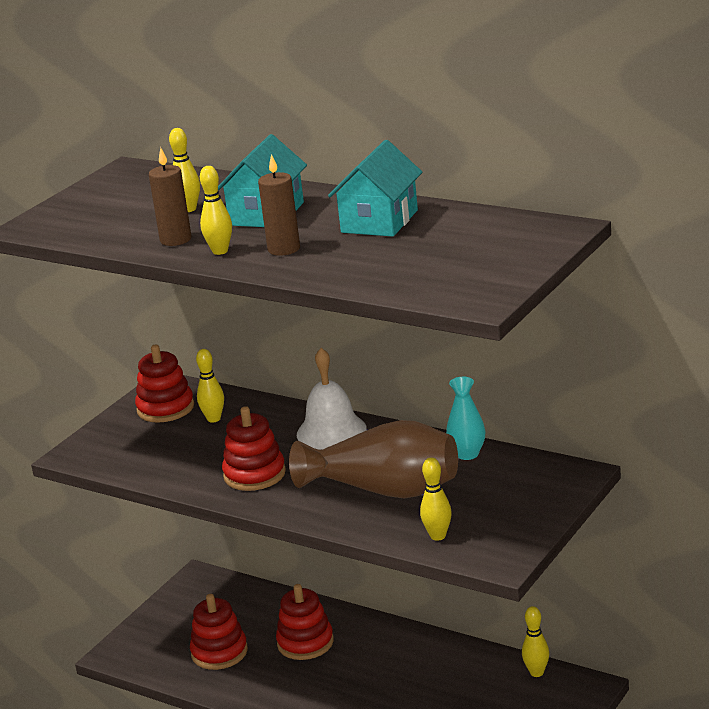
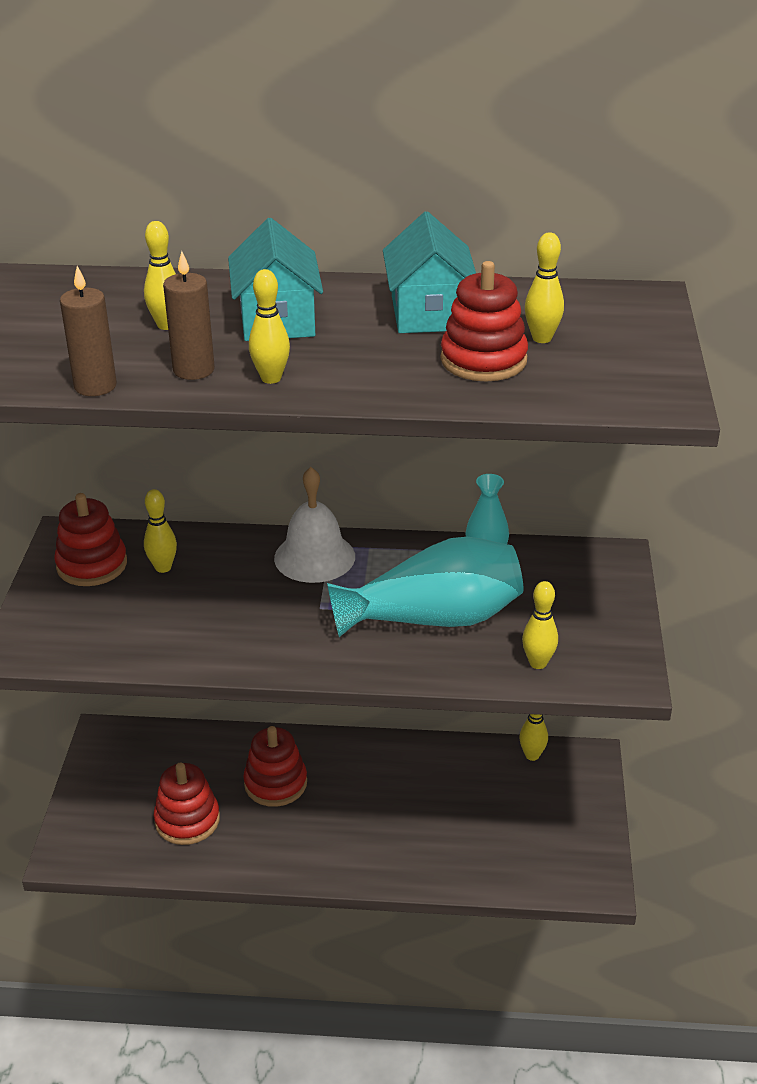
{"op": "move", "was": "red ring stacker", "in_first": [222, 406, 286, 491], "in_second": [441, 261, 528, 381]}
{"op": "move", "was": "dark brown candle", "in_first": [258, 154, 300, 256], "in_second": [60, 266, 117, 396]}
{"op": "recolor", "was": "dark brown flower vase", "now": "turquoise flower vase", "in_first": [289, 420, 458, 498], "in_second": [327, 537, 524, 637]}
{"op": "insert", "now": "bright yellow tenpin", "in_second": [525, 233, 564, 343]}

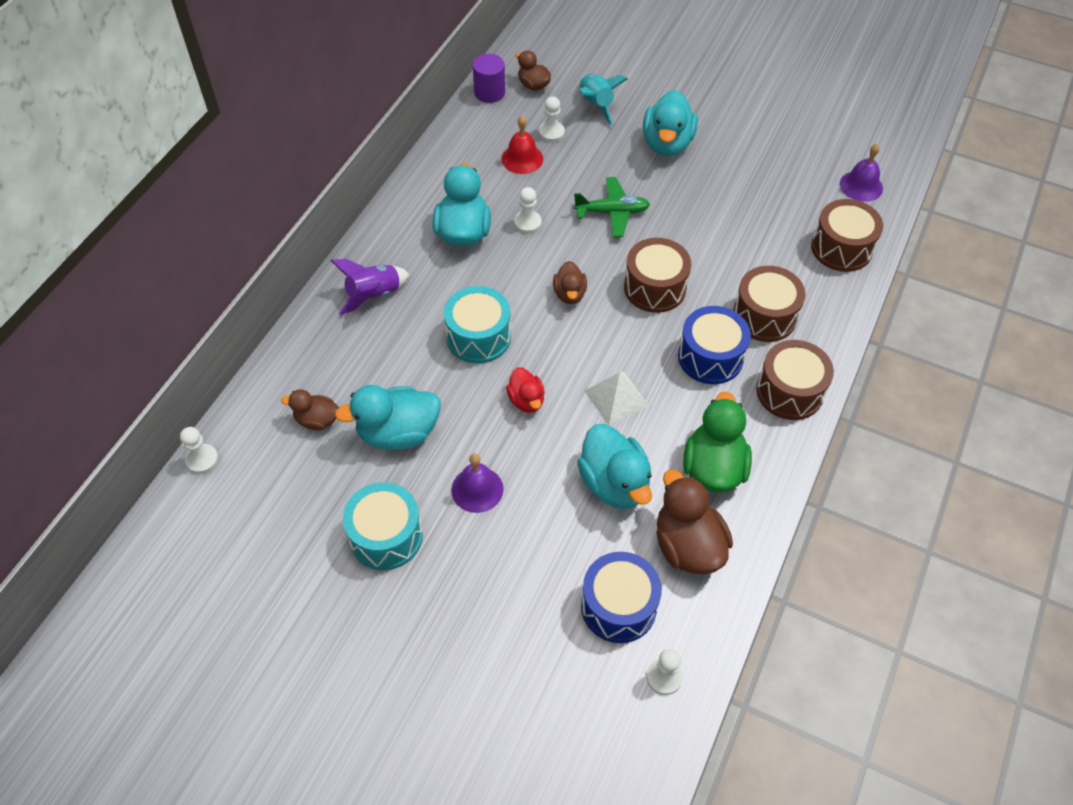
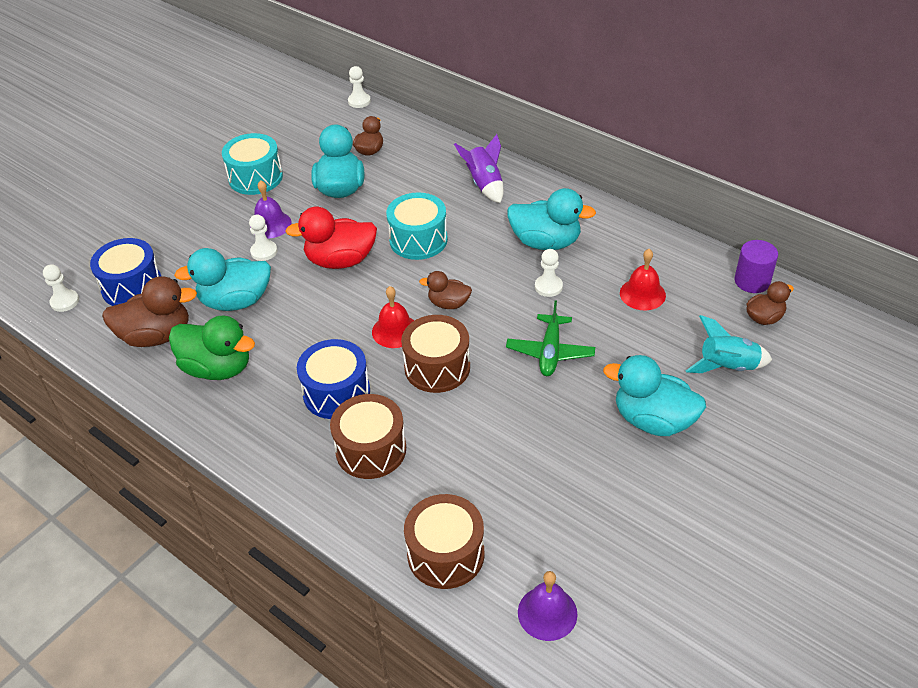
{"op": "resize", "was": "red duck", "in_first": [506, 367, 545, 413], "in_second": [285, 207, 377, 269], "ratio": 1.76}
{"op": "move", "was": "white game pawn", "in_first": [539, 96, 565, 142], "in_second": [249, 215, 278, 261]}
{"op": "delete", "was": "white pyramid", "in_first": [585, 372, 649, 425]}
{"op": "delete", "was": "dark brown toy drum", "in_first": [756, 340, 834, 420]}
{"op": "insert", "now": "red hand bell", "in_second": [372, 286, 414, 348]}

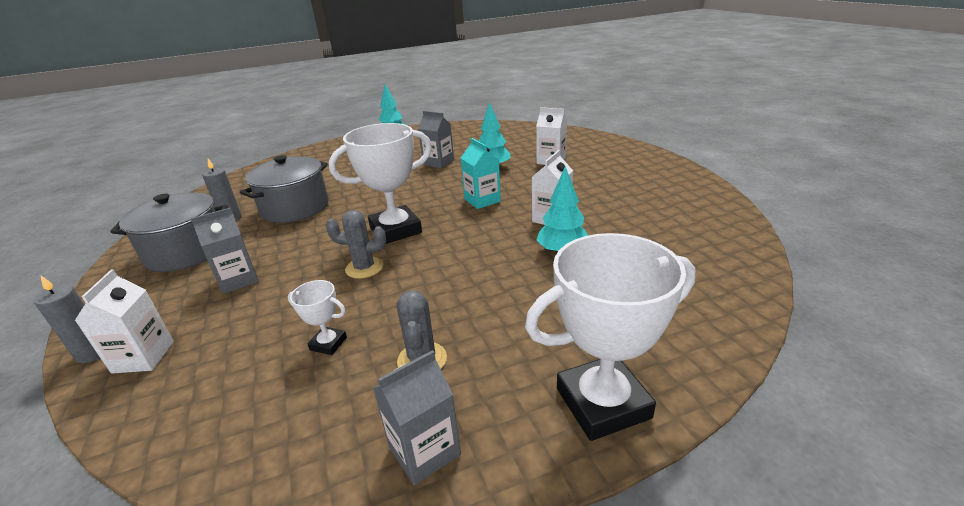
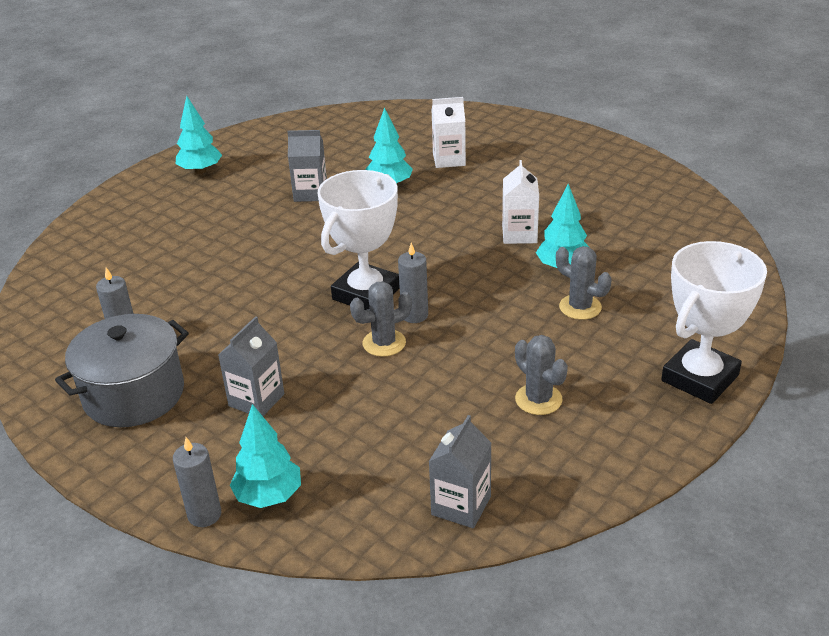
{"op": "replace", "was": "white juice carton", "now": "turquoise toy tree", "in_first": [75, 269, 174, 374], "in_second": [230, 404, 301, 508]}
{"op": "delete", "was": "ash-grey pot", "in_first": [240, 155, 328, 223]}
{"op": "delete", "was": "white award cup", "in_first": [288, 280, 347, 355]}
{"op": "move", "was": "ash-grey juice carton", "in_first": [373, 350, 461, 486], "in_second": [429, 415, 492, 528]}
{"op": "delete", "was": "turquoise juice carton", "in_first": [461, 138, 501, 209]}
{"op": "insert", "now": "ash-grey candle", "in_second": [398, 242, 428, 323]}
{"op": "insert", "now": "ash-grey cactus", "in_second": [556, 246, 612, 320]}

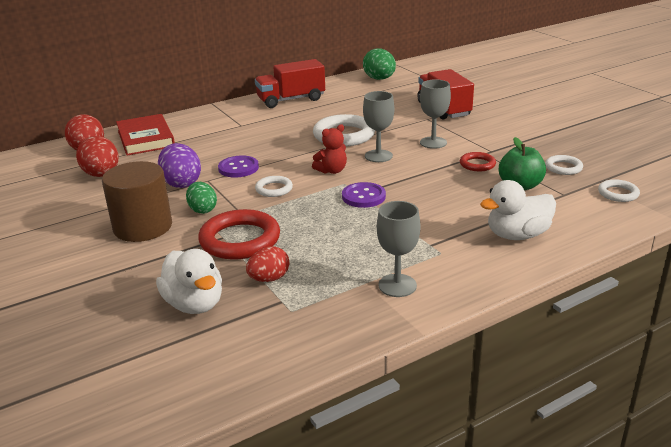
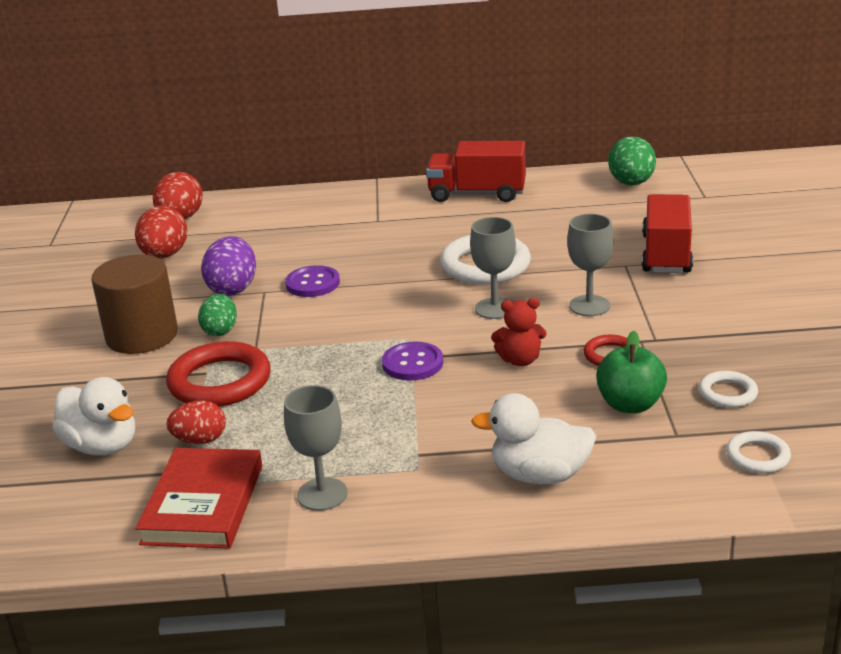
{"op": "move", "was": "red hardcover", "in_first": [116, 114, 175, 156], "in_second": [135, 448, 262, 549]}
{"op": "rotate", "was": "white duck", "in_first": [156, 249, 222, 314], "in_second": [52, 377, 135, 455], "clockwise": -45}
{"op": "delete", "was": "white torus", "in_first": [255, 176, 293, 197]}
{"op": "move", "was": "red teddy", "in_first": [312, 124, 347, 174], "in_second": [491, 298, 546, 366]}

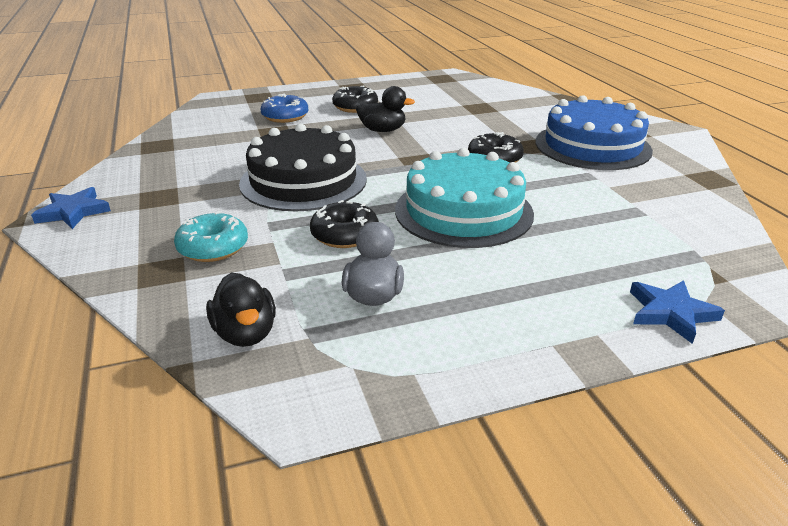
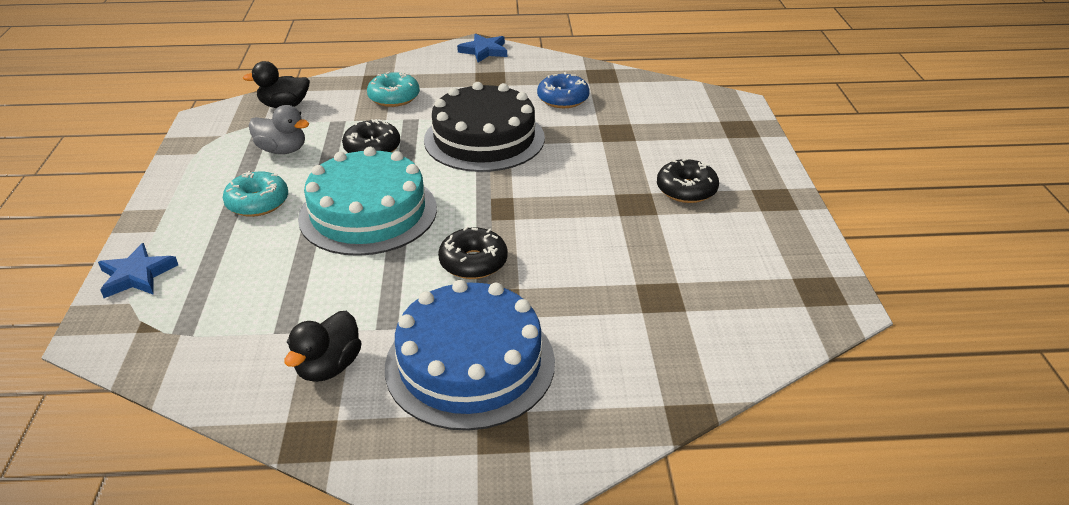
{"op": "move", "was": "royal blue doughnut", "in_first": [260, 94, 309, 123], "in_second": [537, 72, 590, 108]}
{"op": "move", "was": "jet-black duck", "in_first": [356, 86, 415, 132], "in_second": [284, 311, 362, 382]}
{"op": "insert", "now": "turquoise doughnut", "in_second": [223, 171, 288, 217]}

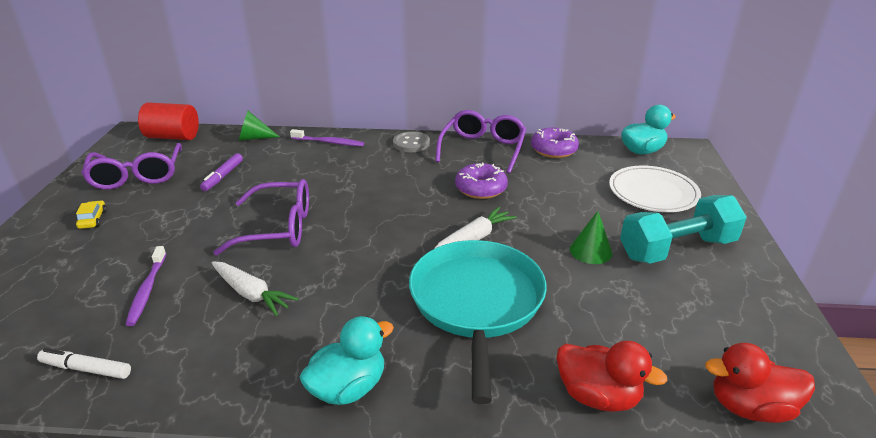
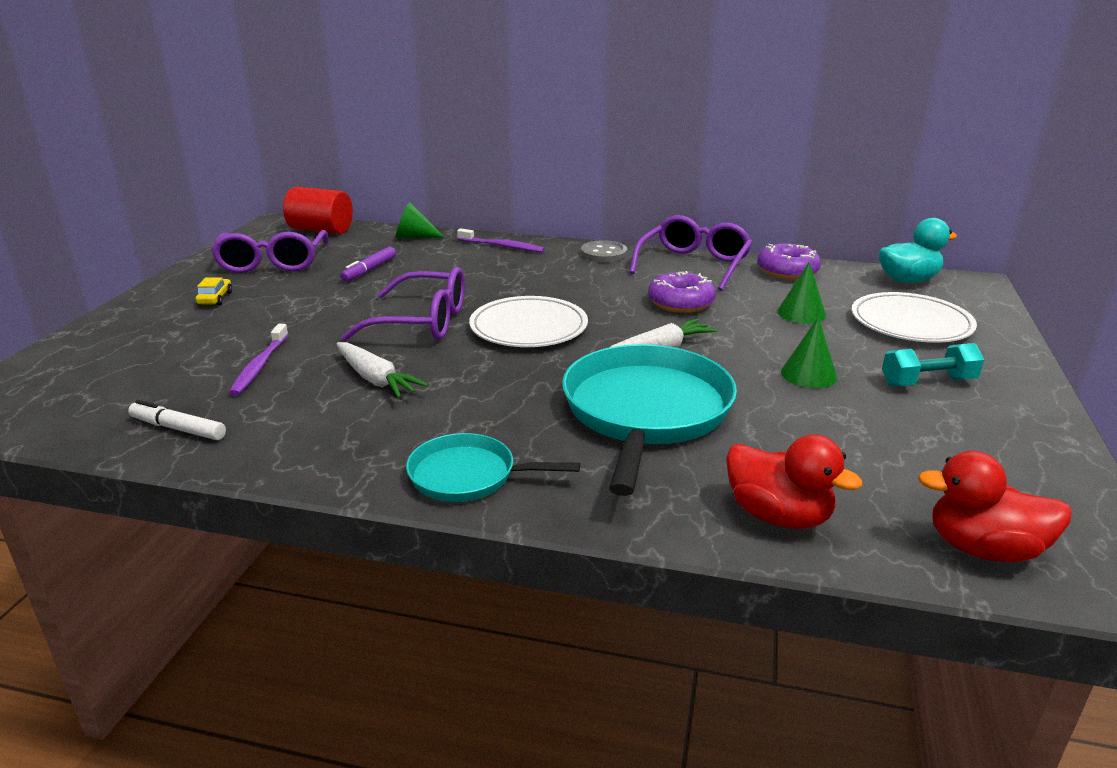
{"op": "replace", "was": "turquoise duck", "now": "turquoise skillet", "in_first": [300, 316, 394, 405], "in_second": [406, 433, 580, 502]}
{"op": "resize", "was": "turquoise hand weight", "in_first": [620, 195, 747, 264], "in_second": [882, 343, 984, 386], "ratio": 0.58}
{"op": "insert", "now": "white dinner plate", "in_second": [469, 296, 588, 347]}
{"op": "insert", "now": "emerald cone", "in_second": [777, 262, 826, 324]}

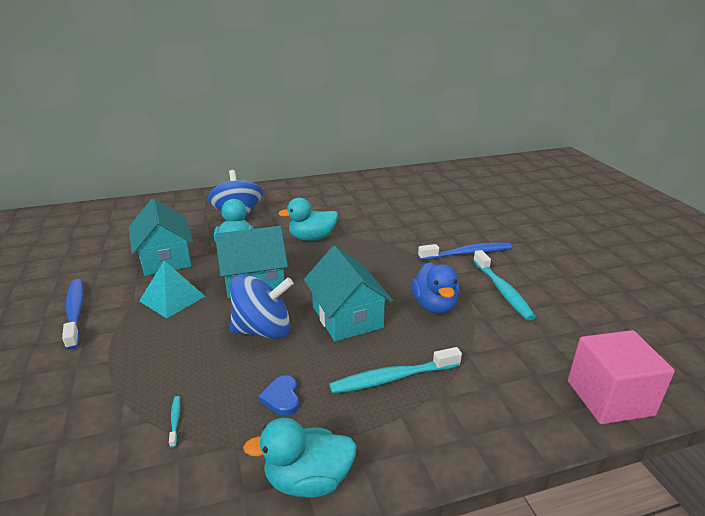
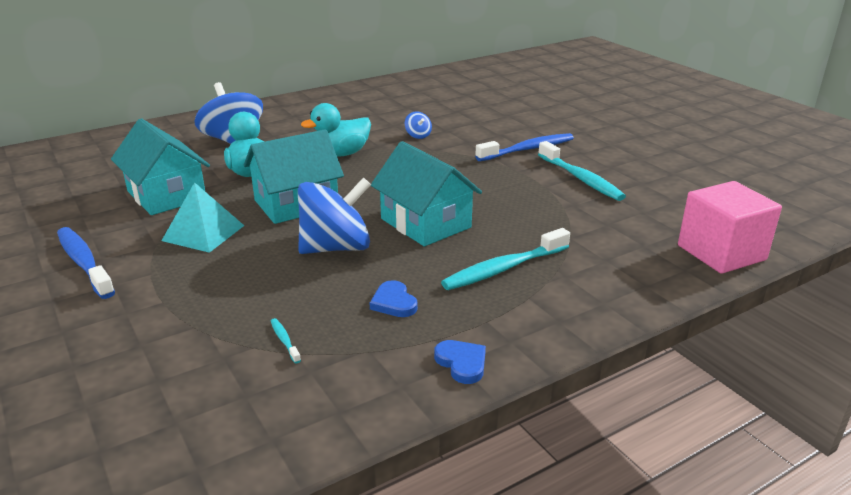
{"op": "replace", "was": "turquoise duck", "now": "royal blue heart shape", "in_first": [243, 418, 357, 498], "in_second": [434, 340, 486, 384]}
{"op": "delete", "was": "royal blue duck", "in_first": [411, 262, 460, 314]}
{"op": "insert", "now": "royal blue spinning top", "in_second": [405, 111, 432, 139]}

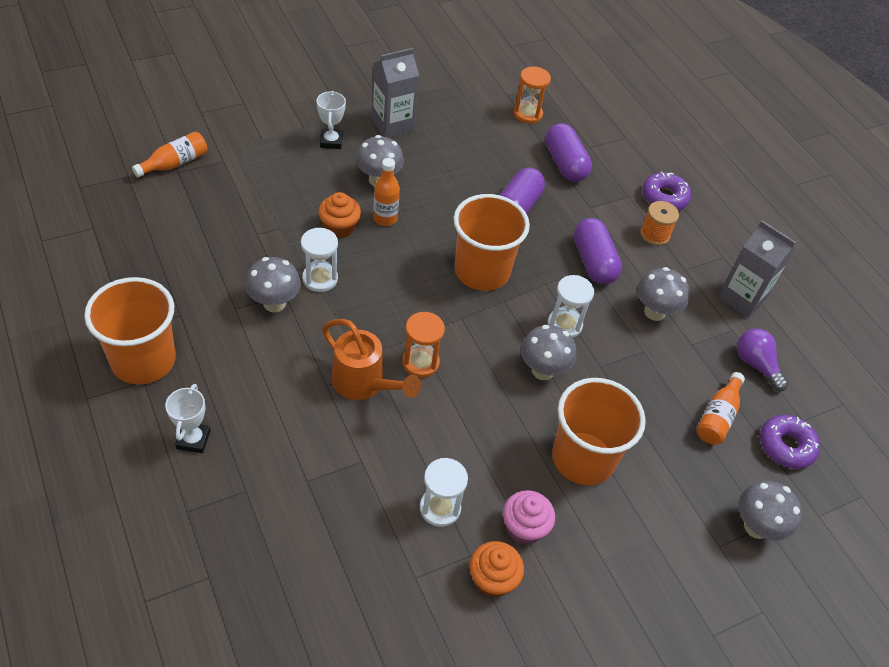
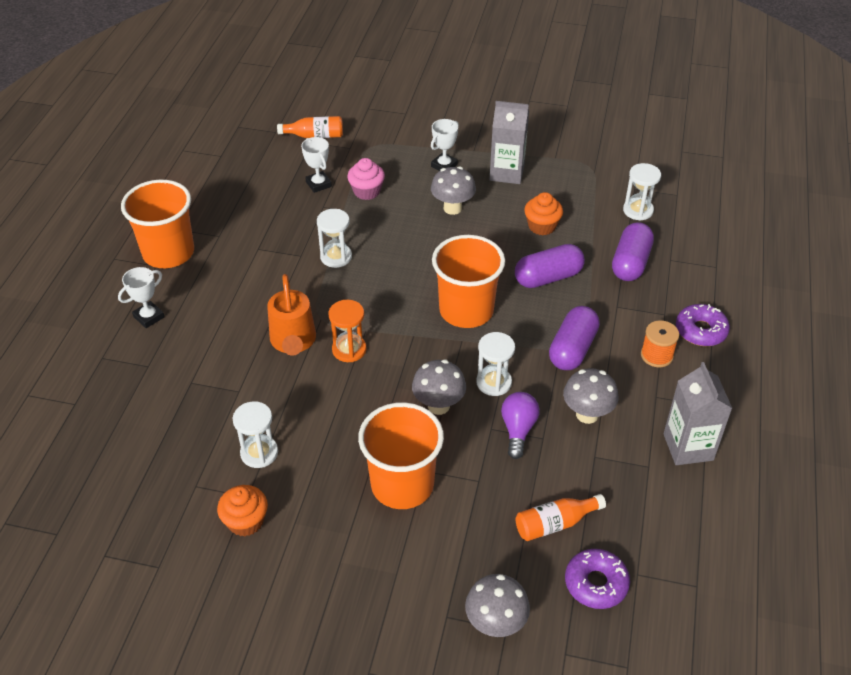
{"op": "delete", "was": "ash-grey toadstool", "in_first": [245, 257, 301, 312]}
{"op": "move", "was": "bright orange cupcake", "in_first": [318, 192, 361, 239], "in_second": [524, 192, 563, 235]}
{"op": "delete", "was": "bright orange bottle", "in_first": [373, 158, 400, 226]}
{"op": "move", "was": "pink cupcake", "in_first": [503, 490, 555, 544], "in_second": [347, 158, 385, 200]}
{"op": "recolor", "was": "bright orange sandglass", "now": "white sandglass", "in_first": [513, 67, 551, 124], "in_second": [623, 163, 661, 221]}
{"op": "move", "was": "royal purple bulb", "in_first": [737, 328, 788, 392], "in_second": [501, 392, 540, 459]}
{"op": "insert", "now": "white award cup", "in_second": [301, 137, 332, 193]}

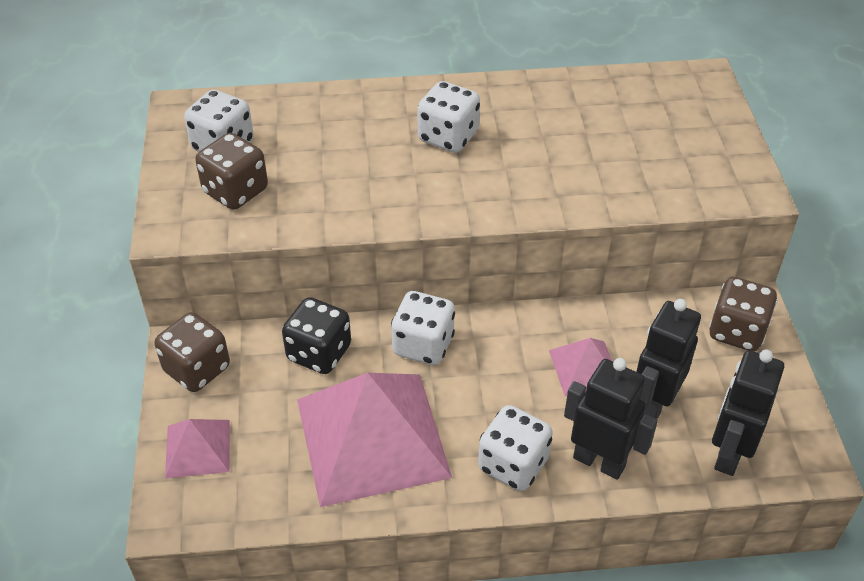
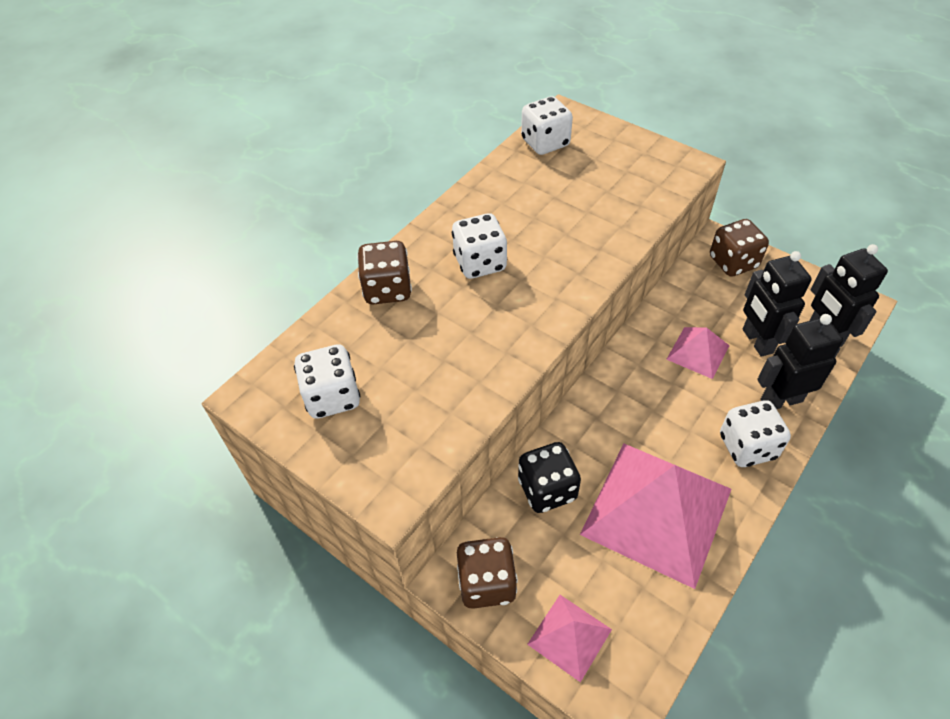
{"op": "move", "was": "dark brown game die", "in_first": [195, 133, 268, 209], "in_second": [357, 241, 412, 305]}
{"op": "move", "was": "white game die", "in_first": [391, 291, 455, 365], "in_second": [521, 96, 573, 155]}

